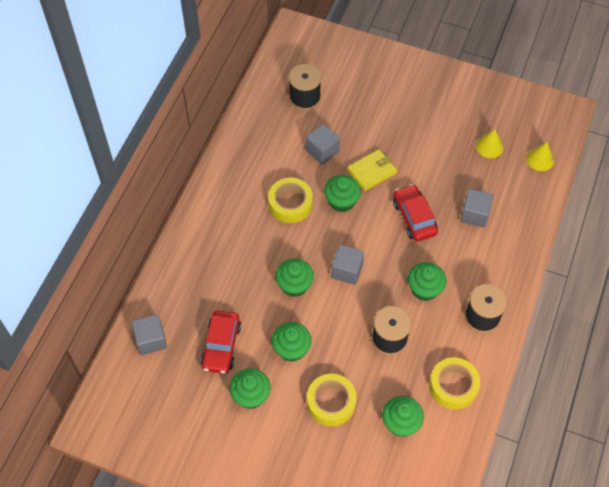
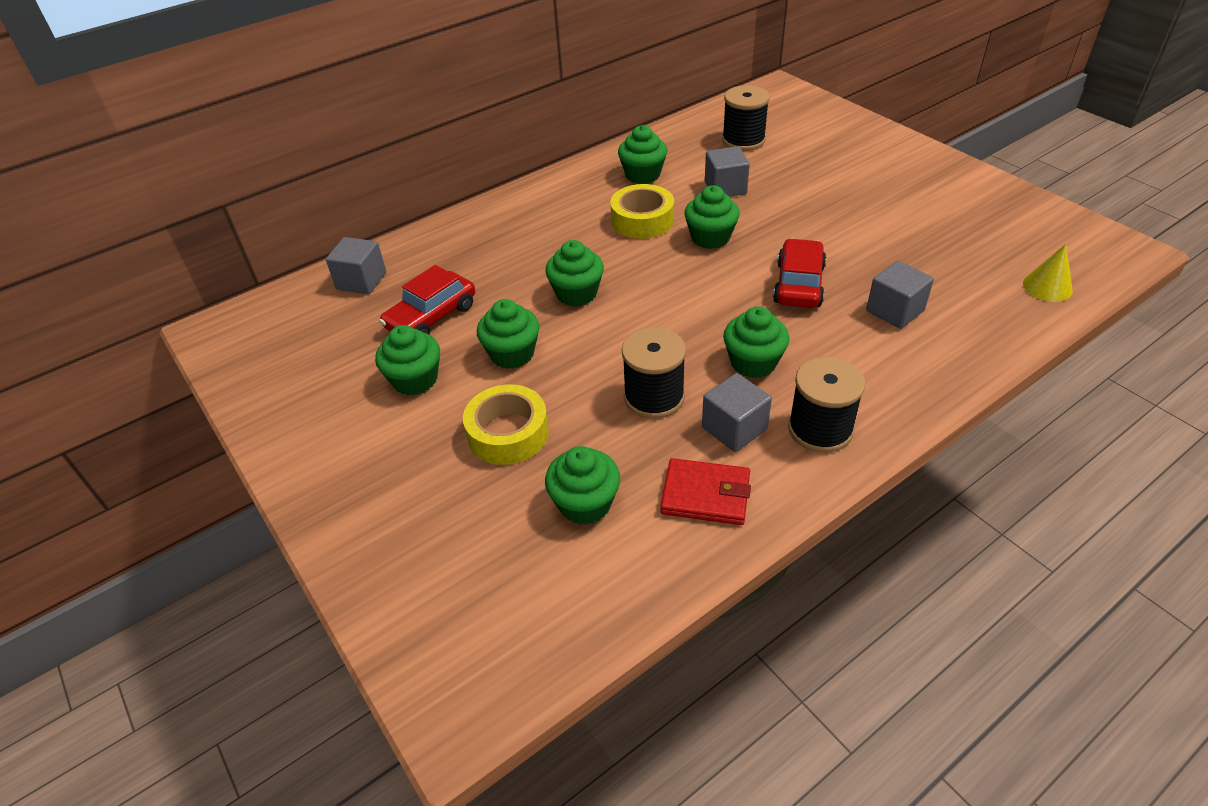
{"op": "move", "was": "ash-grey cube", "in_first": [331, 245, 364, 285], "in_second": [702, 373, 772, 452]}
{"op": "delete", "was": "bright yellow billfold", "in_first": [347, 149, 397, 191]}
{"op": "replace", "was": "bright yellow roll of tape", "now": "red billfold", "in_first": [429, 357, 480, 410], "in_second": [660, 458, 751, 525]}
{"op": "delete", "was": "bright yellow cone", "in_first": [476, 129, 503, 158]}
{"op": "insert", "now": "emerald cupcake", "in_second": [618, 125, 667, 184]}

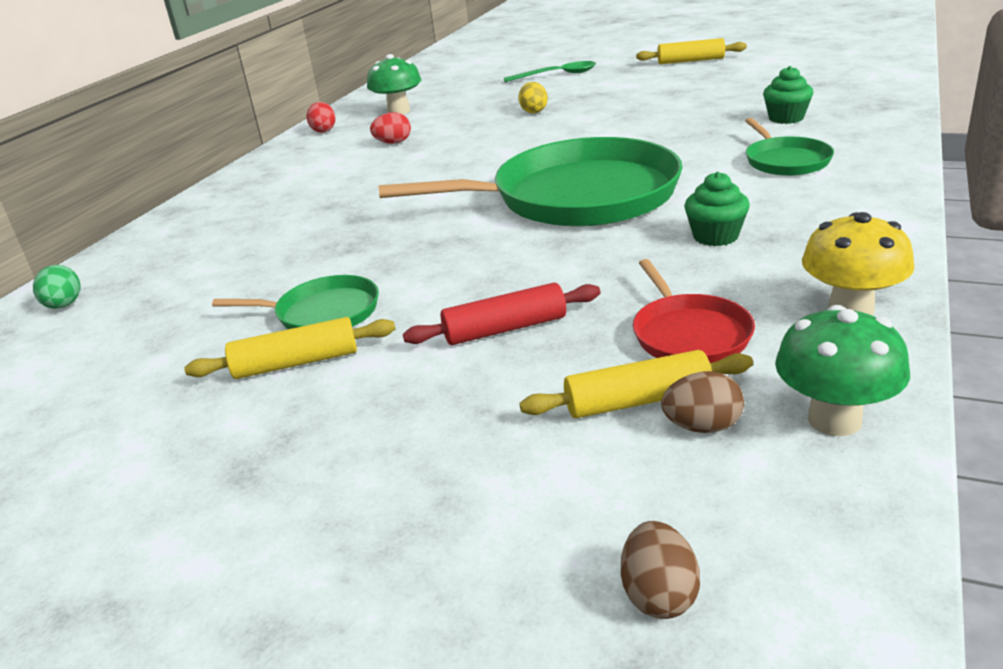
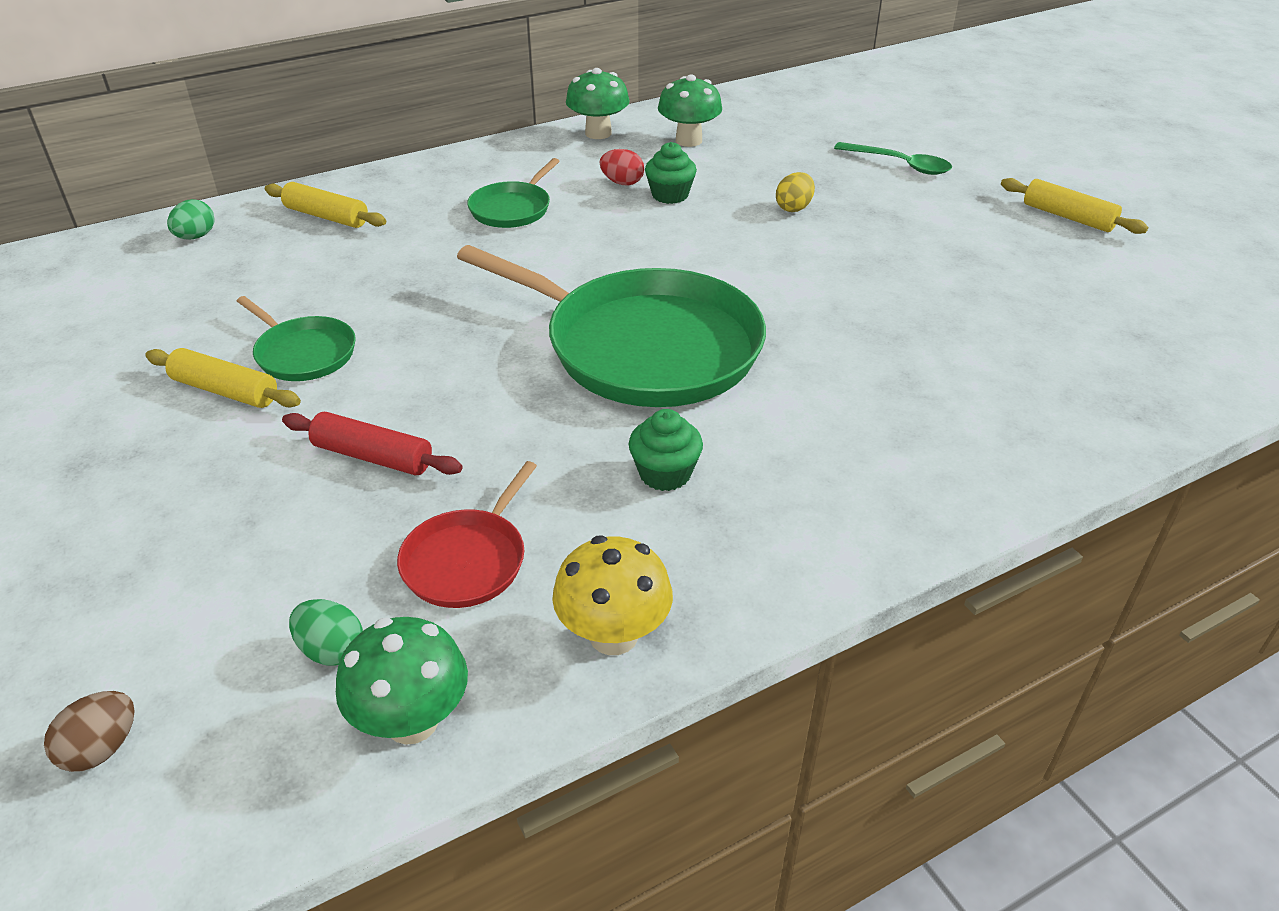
{"op": "replace", "was": "red toy egg", "now": "emerald toadstool", "in_first": [306, 102, 336, 133], "in_second": [566, 68, 629, 139]}
{"op": "move", "was": "bright yellow pastry roller", "in_first": [520, 350, 753, 418], "in_second": [265, 182, 386, 228]}
{"op": "recolor", "was": "dark brown toy egg", "now": "emerald toy egg", "in_first": [661, 371, 744, 433], "in_second": [289, 599, 363, 666]}
{"op": "move", "was": "emerald skillet", "in_first": [745, 118, 834, 176], "in_second": [467, 158, 560, 228]}
{"op": "move", "was": "emerald cupcake", "in_first": [763, 66, 814, 124], "in_second": [645, 142, 697, 204]}

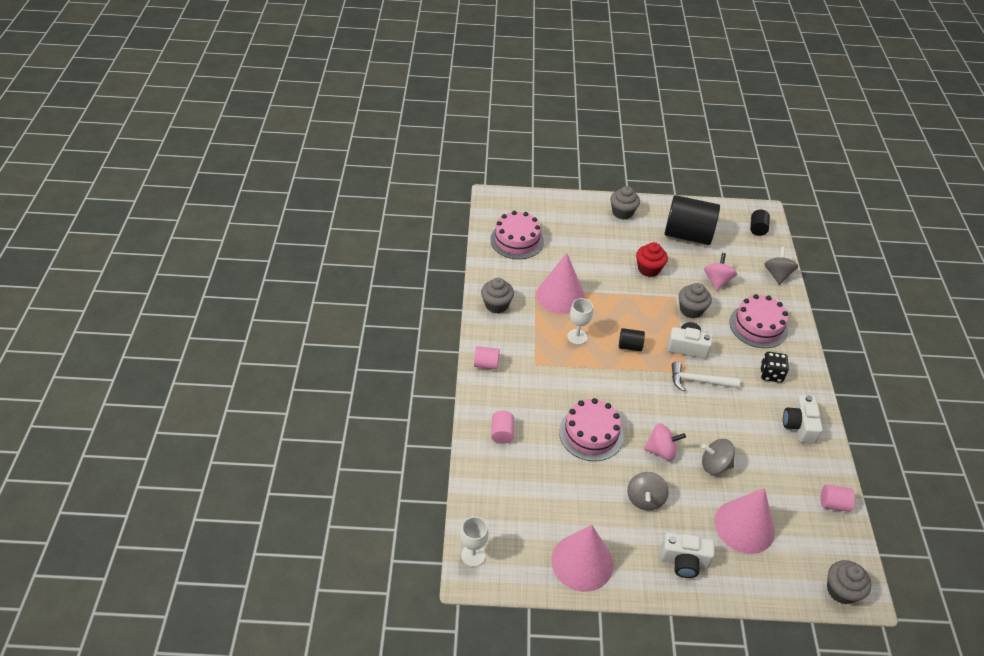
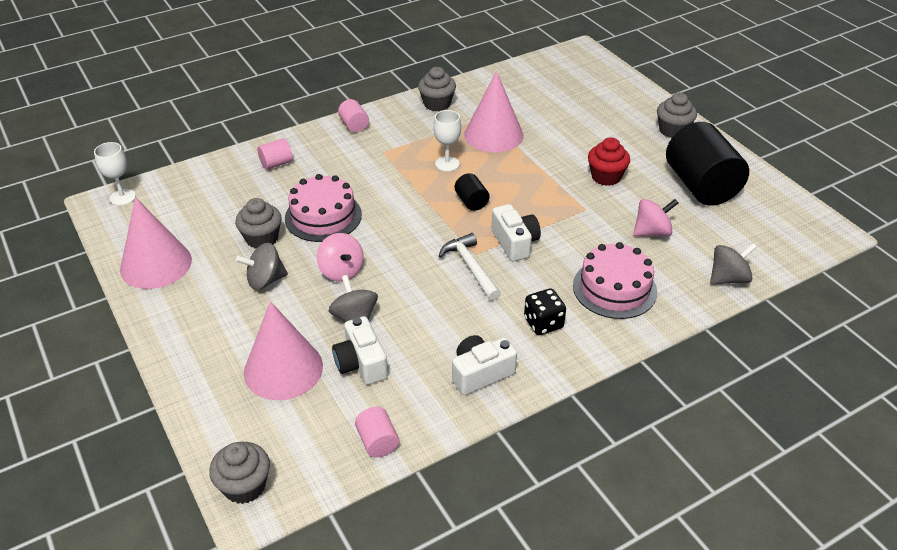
{"op": "delete", "was": "pink cake", "in_first": [491, 211, 544, 259]}
{"op": "move", "was": "white camera", "in_first": [661, 532, 715, 578], "in_second": [332, 316, 388, 385]}
{"op": "move", "was": "ash-grey cupcake", "in_first": [679, 283, 712, 318], "in_second": [235, 198, 282, 249]}
{"op": "delete", "was": "jet-black cylinder", "in_first": [750, 210, 770, 236]}

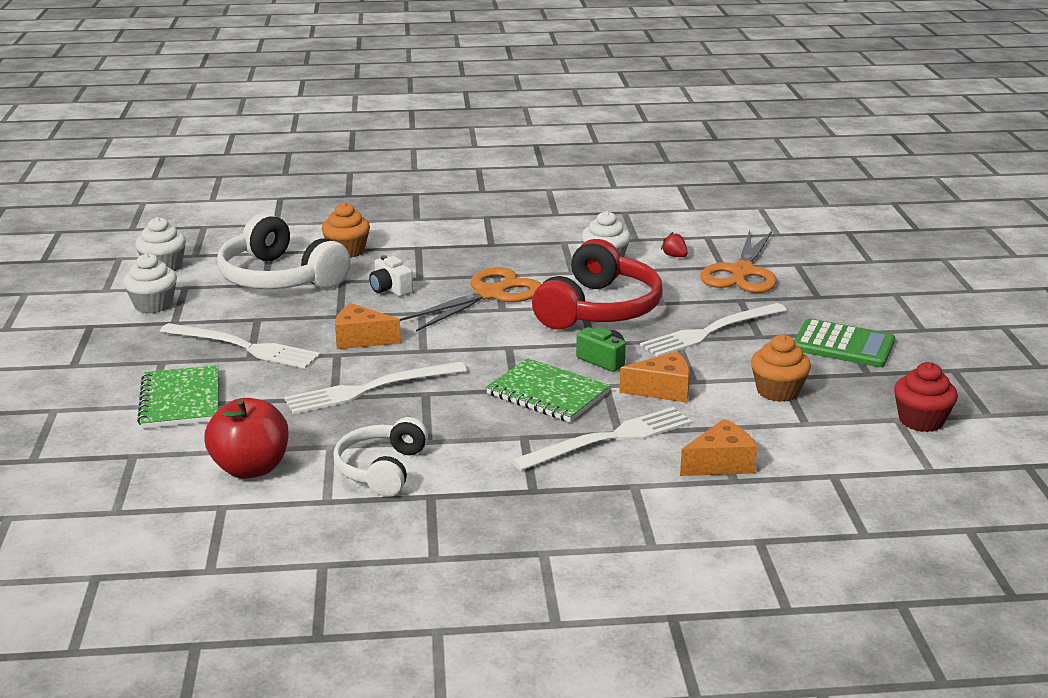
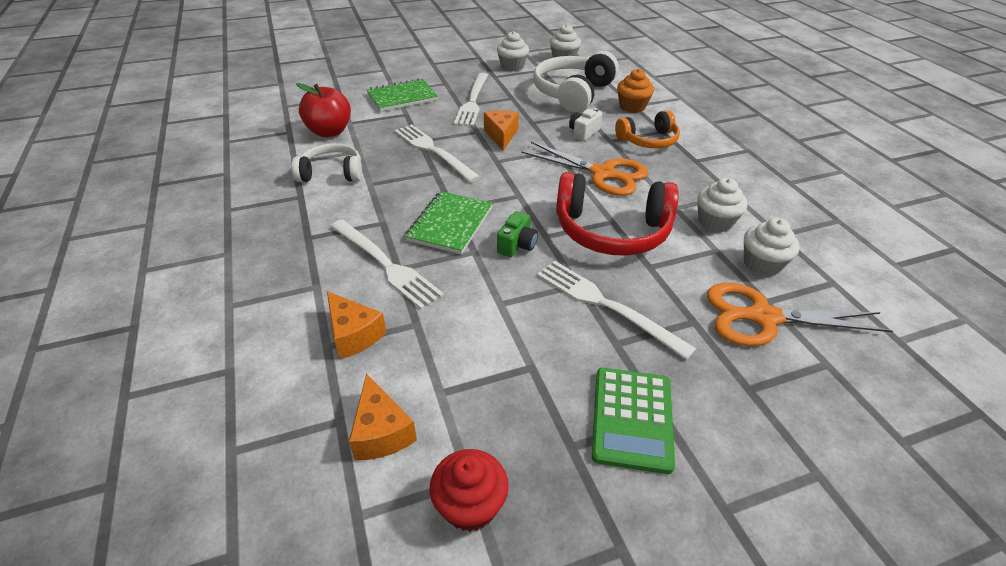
{"op": "move", "was": "bright orange piece of cheese", "in_first": [619, 351, 690, 403], "in_second": [349, 373, 417, 460]}
{"op": "replace", "was": "red strawberry", "now": "white cupcake", "in_first": [661, 232, 688, 257], "in_second": [744, 218, 800, 276]}
{"op": "delete", "was": "bright orange cupcake", "in_first": [751, 335, 811, 402]}
{"op": "insert", "now": "bright orange headphones", "in_second": [615, 110, 680, 148]}

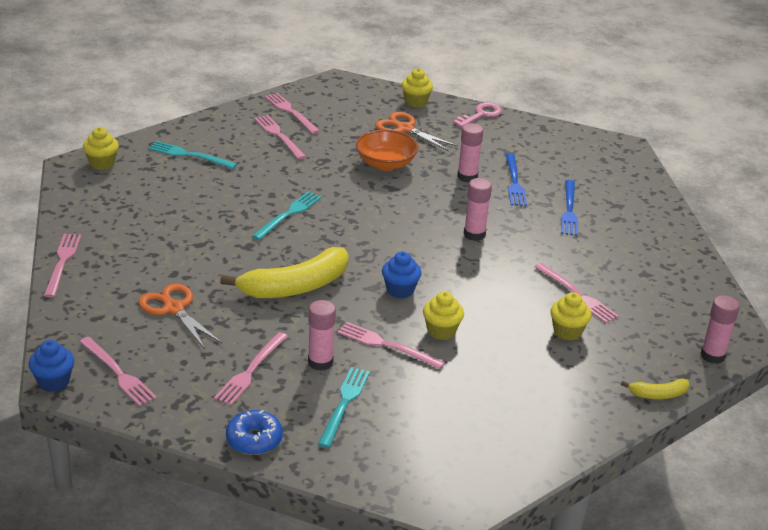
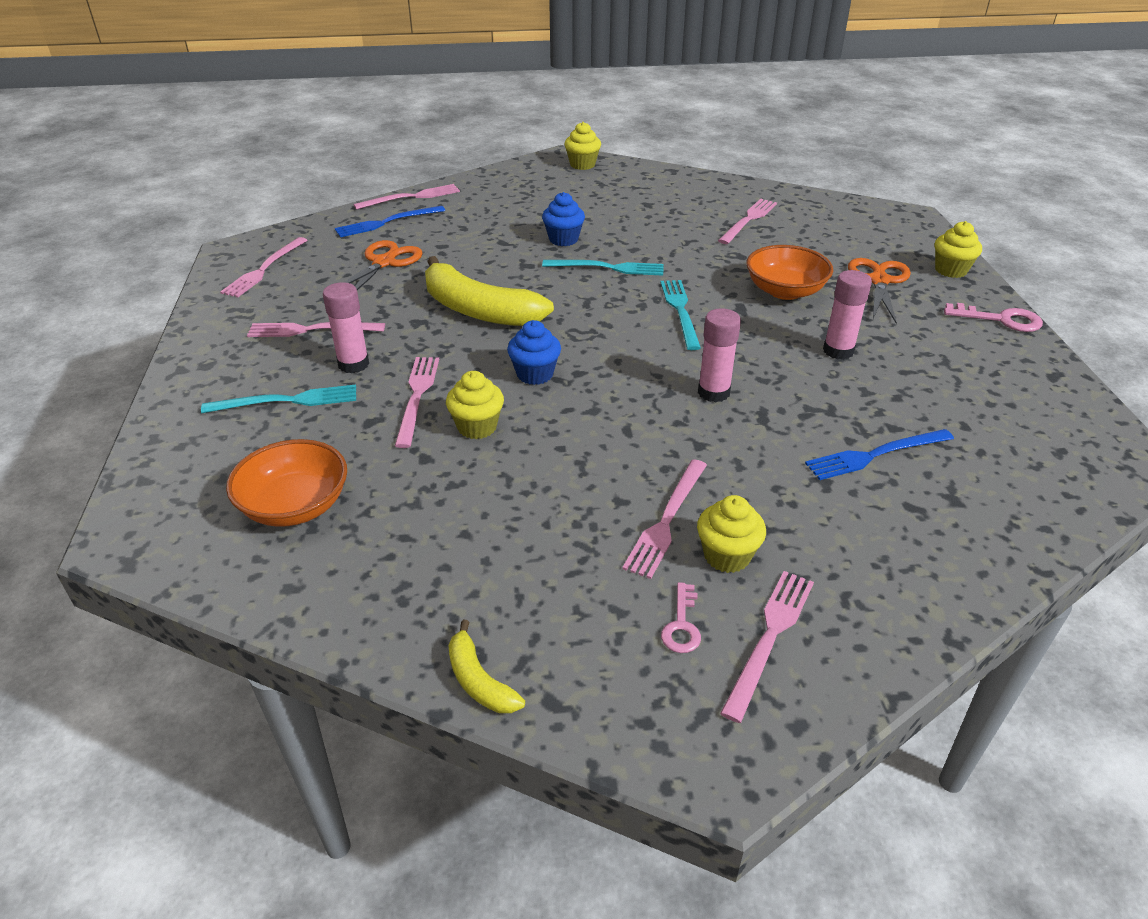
{"op": "move", "was": "royal blue cupcake", "in_first": [29, 340, 74, 392], "in_second": [542, 192, 585, 246]}
{"op": "move", "was": "turquoise fork", "in_first": [148, 141, 237, 169], "in_second": [660, 280, 701, 350]}
{"op": "delete", "was": "royal blue doughnut", "in_first": [226, 410, 283, 455]}
{"op": "move", "was": "pink fork", "in_first": [265, 93, 320, 134], "in_second": [720, 571, 814, 723]}
{"op": "move", "was": "royal blue fork", "in_first": [505, 153, 527, 206], "in_second": [335, 206, 445, 237]}
{"op": "move", "was": "bright yellow cupcake", "in_first": [550, 292, 592, 341], "in_second": [697, 495, 766, 573]}
{"op": "delete", "was": "pink glue", "in_first": [700, 295, 740, 364]}
{"op": "insert", "now": "bright orange deep dish", "in_second": [226, 439, 347, 527]}
{"op": "insert", "now": "pink door key", "in_second": [661, 582, 701, 653]}

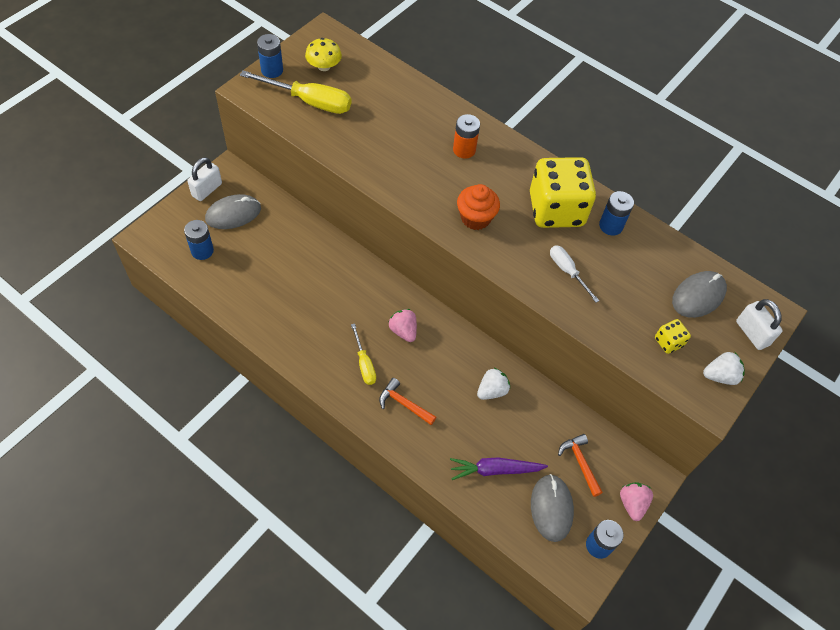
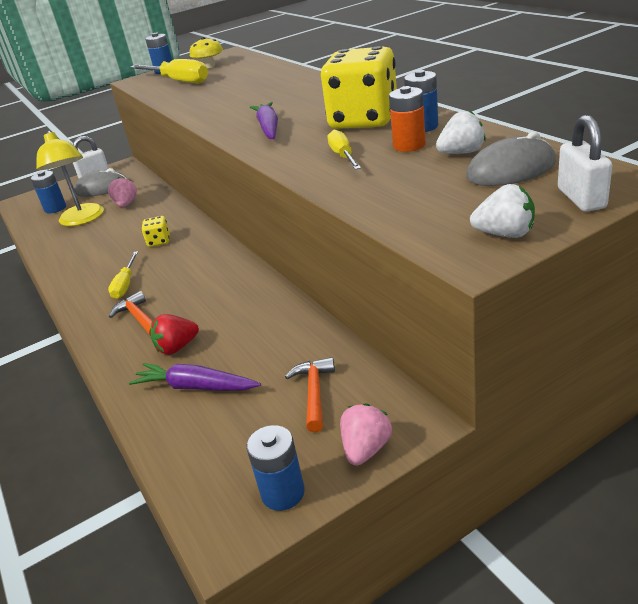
{"op": "move", "was": "pink strawberry", "in_first": [389, 309, 417, 342], "in_second": [108, 177, 137, 207]}
{"op": "move", "was": "bright orange power cell", "in_first": [453, 114, 480, 159], "in_second": [389, 86, 426, 152]}
{"op": "replace", "was": "bright orange cupcake", "now": "royal purple root vegetable", "in_first": [457, 184, 500, 230], "in_second": [250, 102, 278, 139]}
{"op": "move", "was": "white strawberry", "in_first": [477, 368, 510, 400], "in_second": [436, 110, 486, 154]}
{"op": "delete", "was": "ash-grey mouse", "in_first": [531, 474, 574, 542]}
{"op": "recolor", "was": "white screwdriver", "now": "bright yellow screwdriver", "in_first": [550, 245, 599, 303], "in_second": [327, 130, 361, 170]}
{"op": "move", "was": "bright yellow game die", "in_first": [655, 319, 691, 354], "in_second": [142, 216, 170, 247]}
{"op": "insert", "now": "bright yellow lamp", "in_second": [36, 130, 104, 226]}
{"op": "insert", "now": "red strawberry", "in_second": [151, 314, 199, 355]}

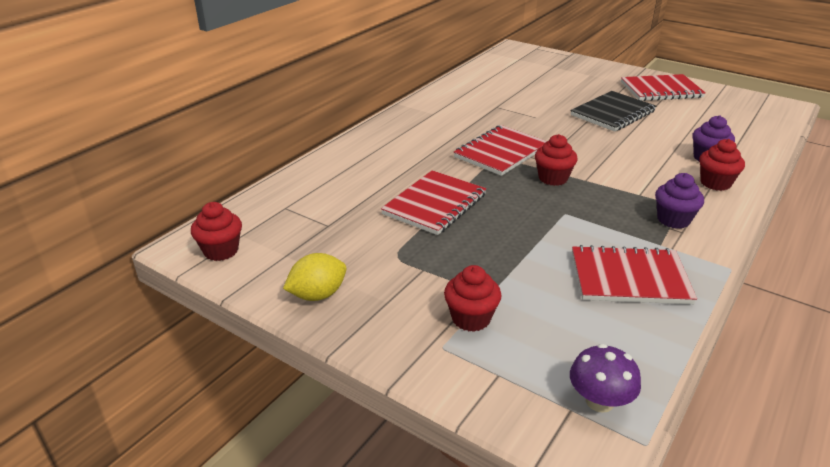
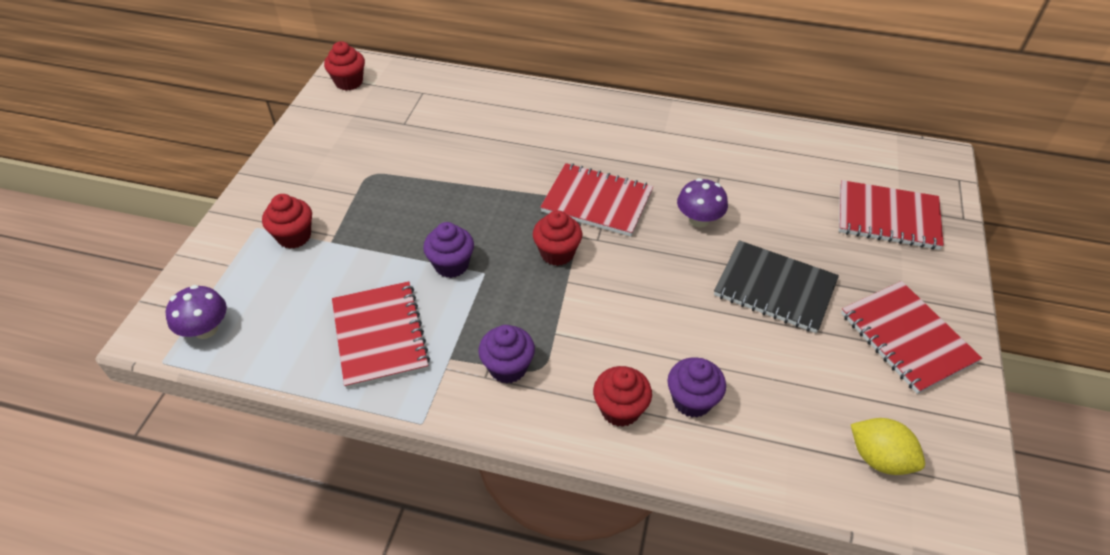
{"op": "move", "was": "bright yellow citrus fruit", "in_first": [283, 253, 346, 301], "in_second": [851, 418, 925, 475]}
{"op": "move", "was": "red notepad", "in_first": [381, 170, 486, 235], "in_second": [839, 180, 944, 250]}
{"op": "insert", "now": "royal purple cupcake", "in_second": [423, 222, 474, 278]}
{"op": "insert", "now": "royal purple toadstool", "in_second": [677, 178, 728, 228]}

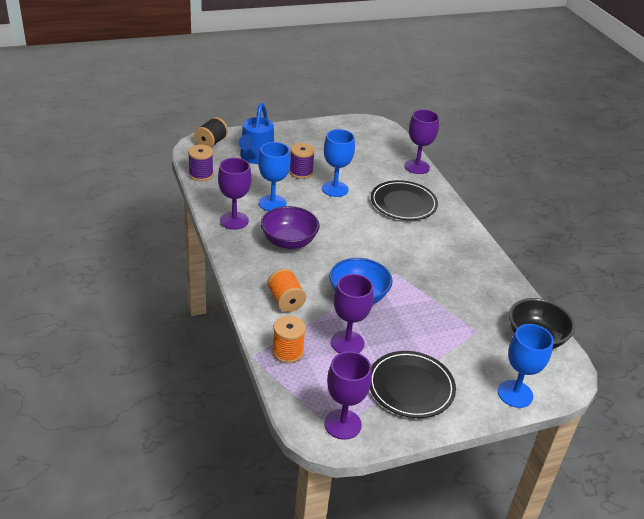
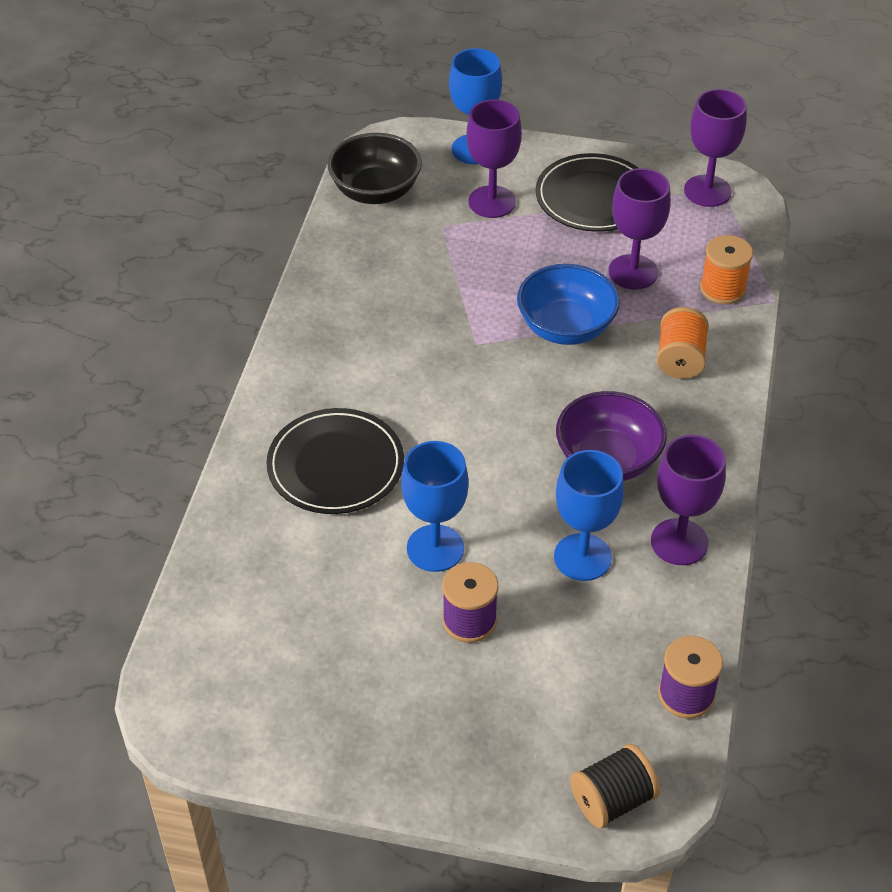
{"op": "delete", "was": "royal blue watering can", "in_first": [238, 102, 274, 164]}
{"op": "move", "was": "royal purple chalice", "in_first": [404, 109, 439, 174], "in_second": [466, 100, 522, 218]}

